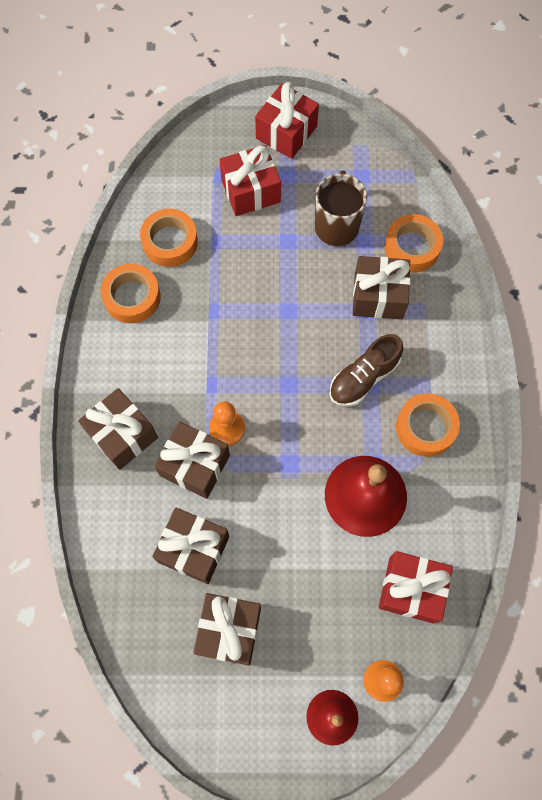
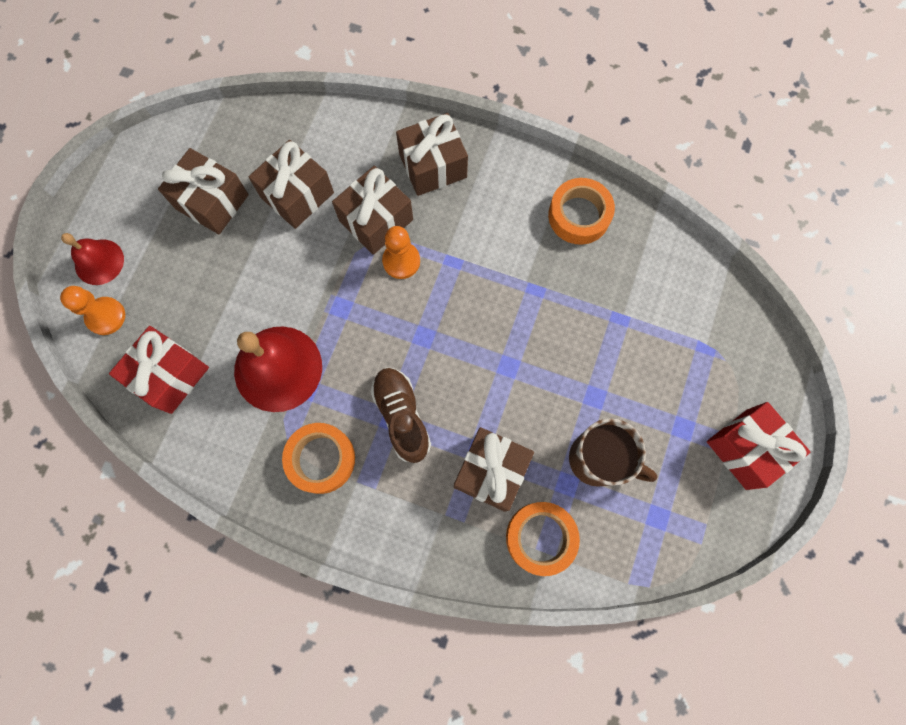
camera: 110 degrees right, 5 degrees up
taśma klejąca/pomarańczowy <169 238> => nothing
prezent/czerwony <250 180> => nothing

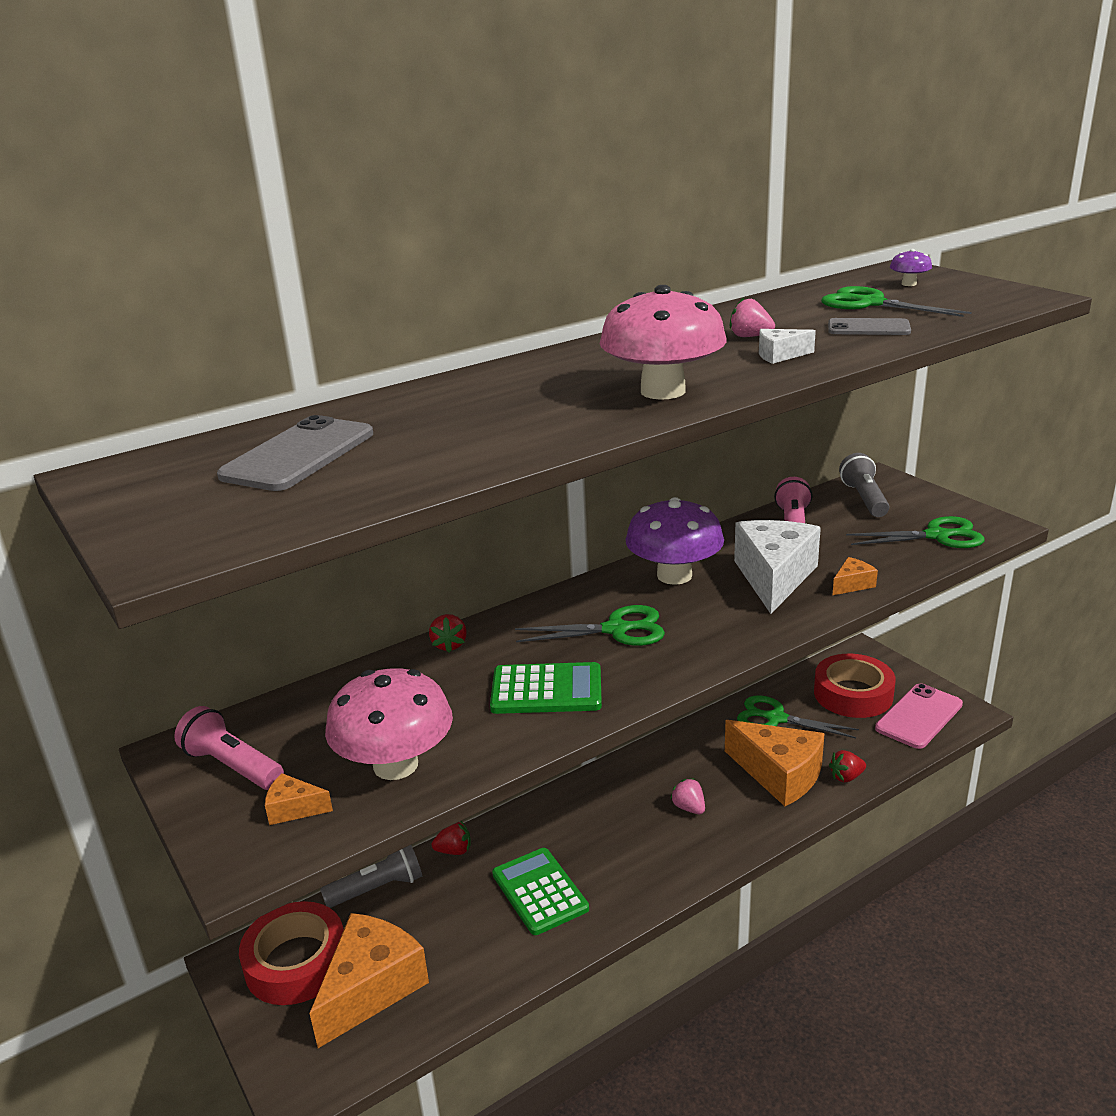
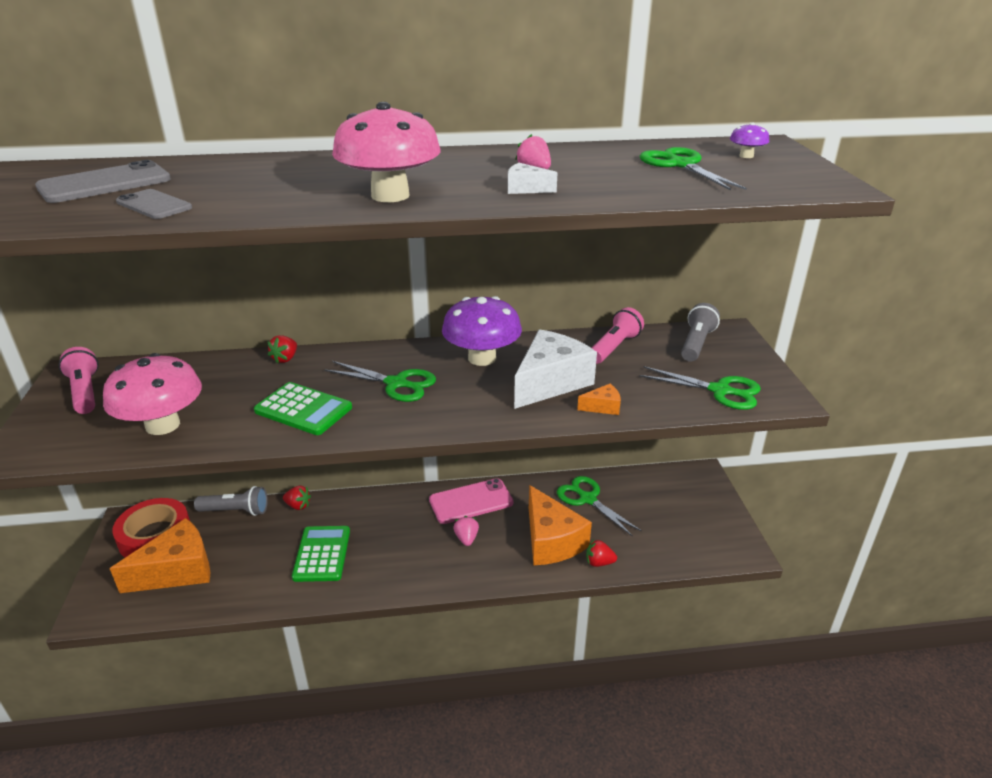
camera: 25 degrees right, 5 degrees up
ser/pomarańczowy <299 799> => nothing
taśma klejąca/czerwony <855 686> => nothing
telefon/szary <869 326> => telefon/szary <154 204>, shifted
telefon/różowy <919 716> => telefon/różowy <471 501>, shifted

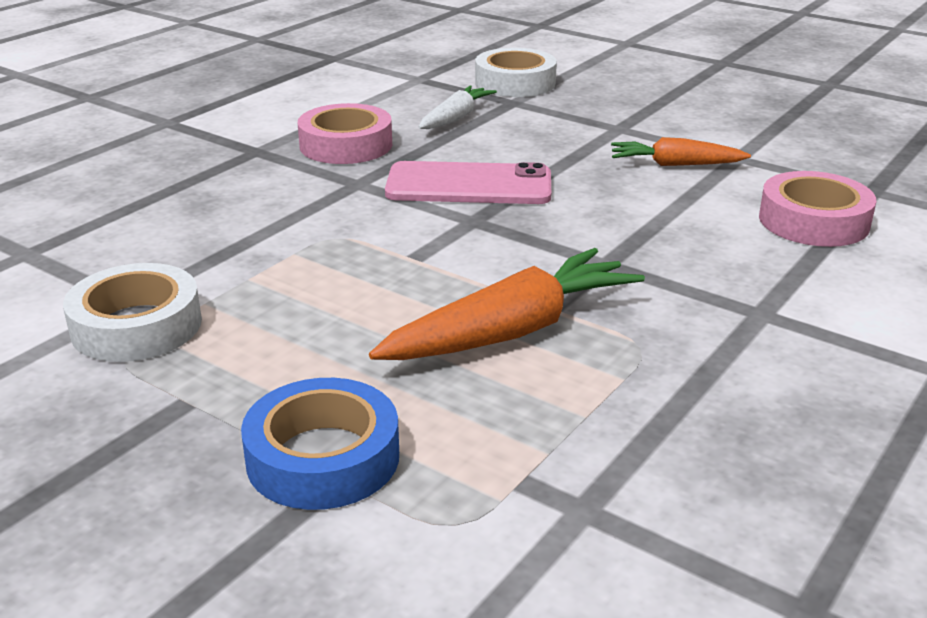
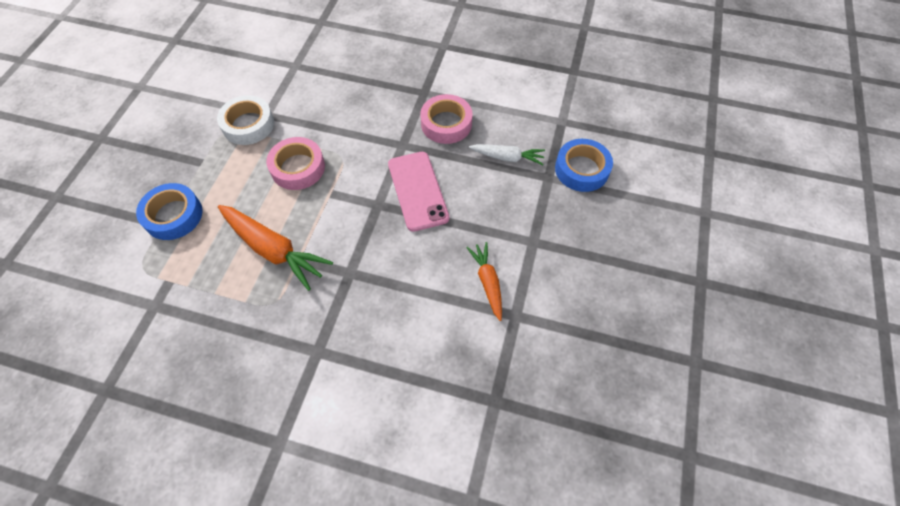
camera: 70 degrees right, 30 degrees up
taśma klejąca/biały <516 72> => taśma klejąca/niebieski <584 165>
taśma klejąca/różowy <817 209> => taśma klejąca/różowy <295 163>, shifted

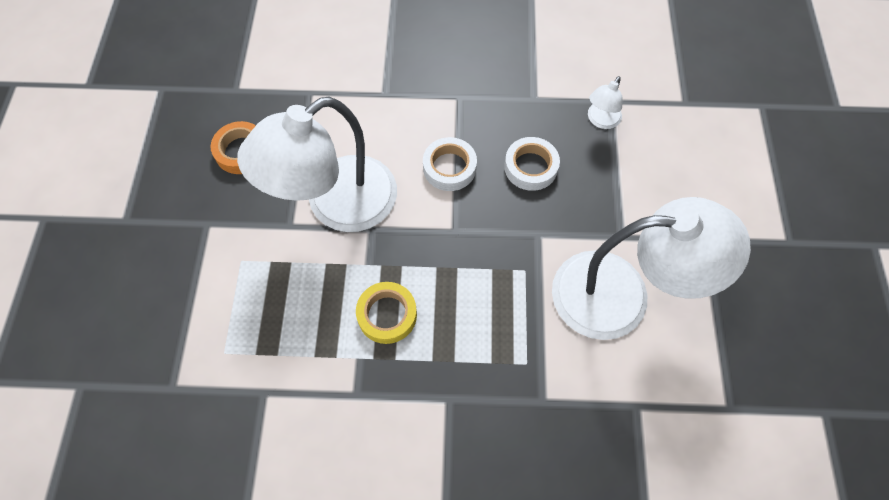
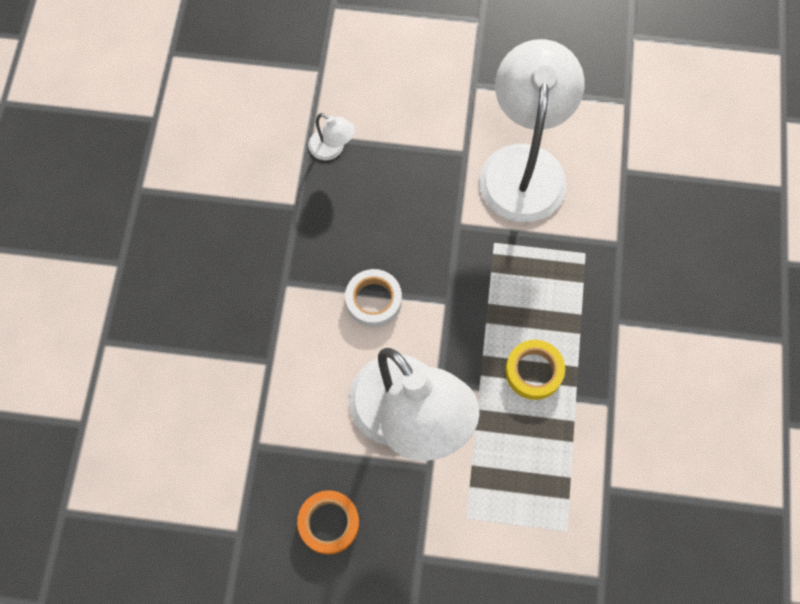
camera: 85 degrees left, 5 degrees up
taśma klejąca/biały <532 164> => nothing

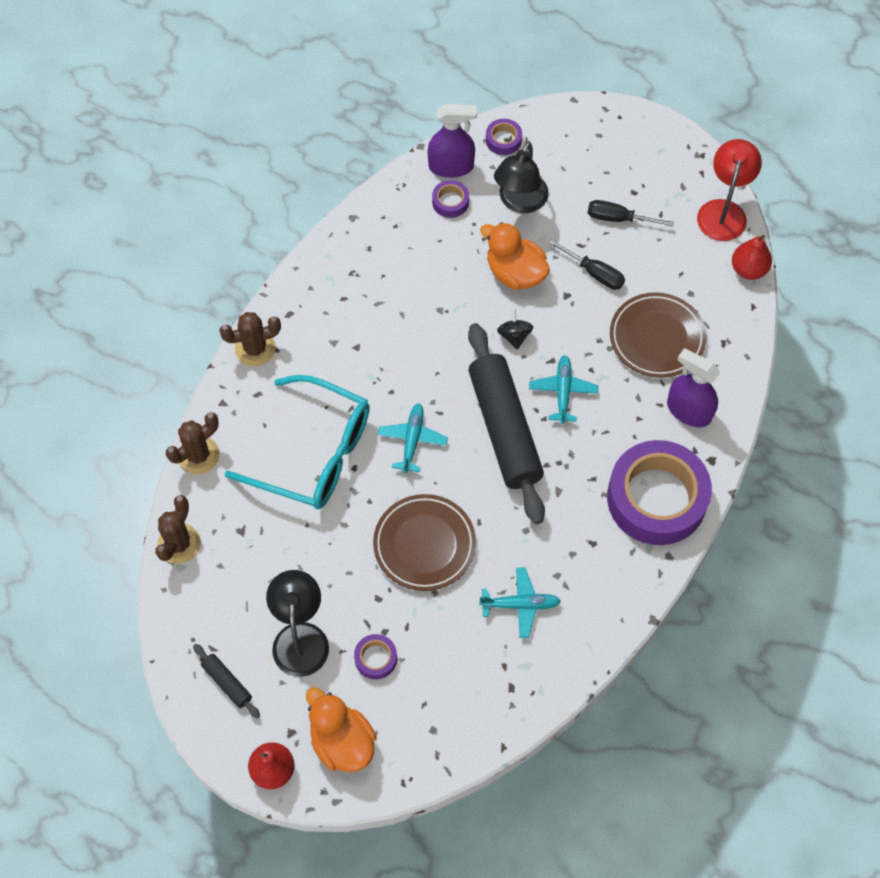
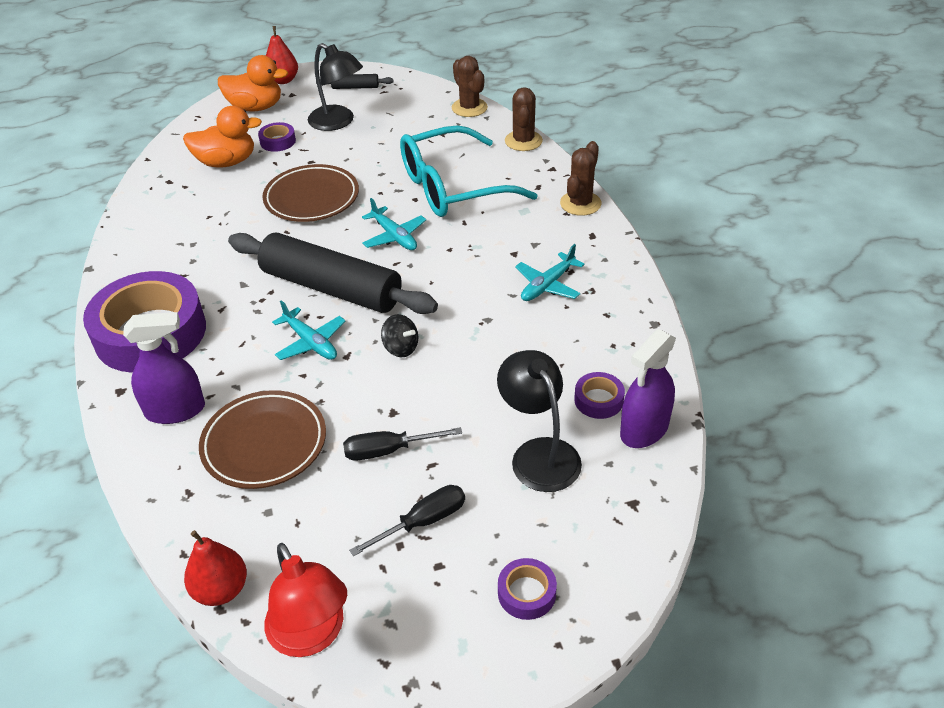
camera: 135 degrees right, 20 degrees down
samolot/turkusowy <520 603> => samolot/turkusowy <550 272>, shifted
kaczka/pomarańczowy <515 256> => kaczka/pomarańczowy <222 137>, shifted
taśma klejąca/fioletowy <504 137> => taśma klejąca/fioletowy <527 589>, shifted

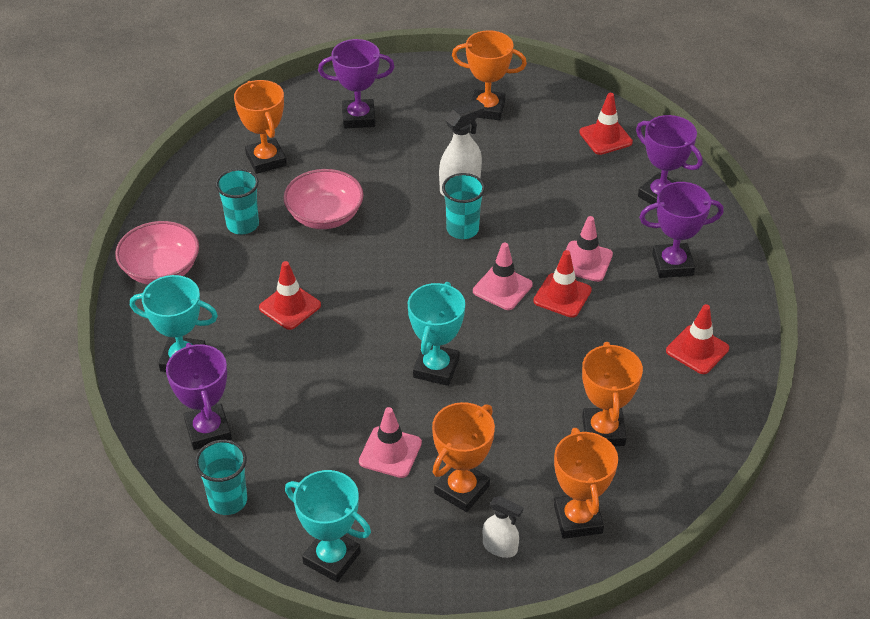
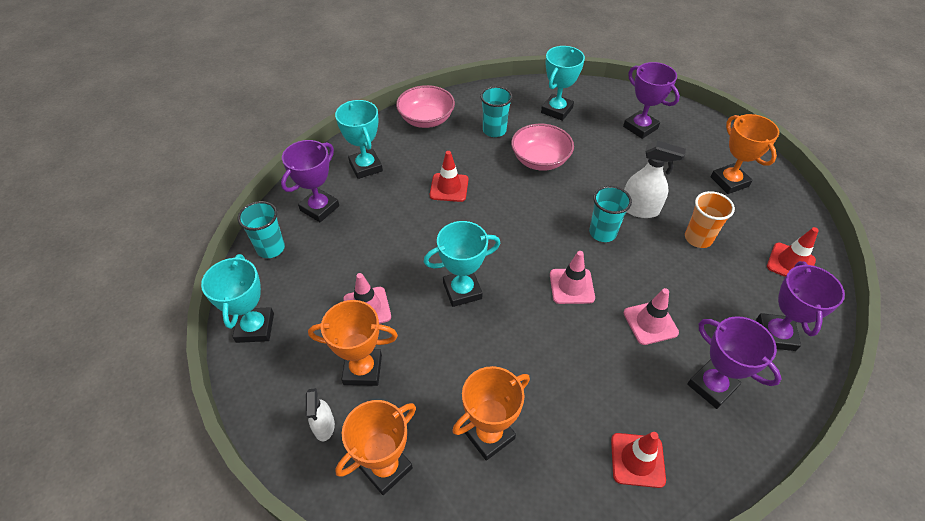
camera: 55 degrees right, 5 degrees up
puchar/pomarańczowy <260 127> => puchar/turkusowy <563 83>
pachołek/czerwony <562 284> => nothing
nothing => szklanka/pomarańczowy <710 219>

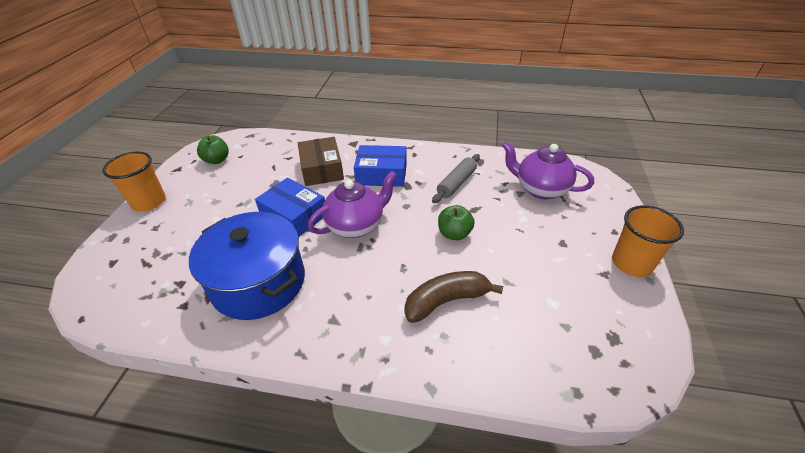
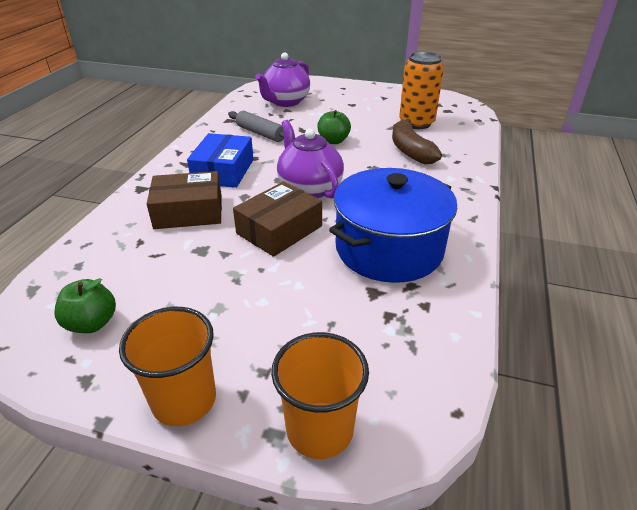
camera: 85 degrees left, 5 degrees down
pudełko/niebieski <290 207> => pudełko/brązowy <277 219>
szklanka/pomarańczowy <648 241> => szklanka/pomarańczowy <320 395>, shifted
nothing => puszka/pomarańczowy <421 90>

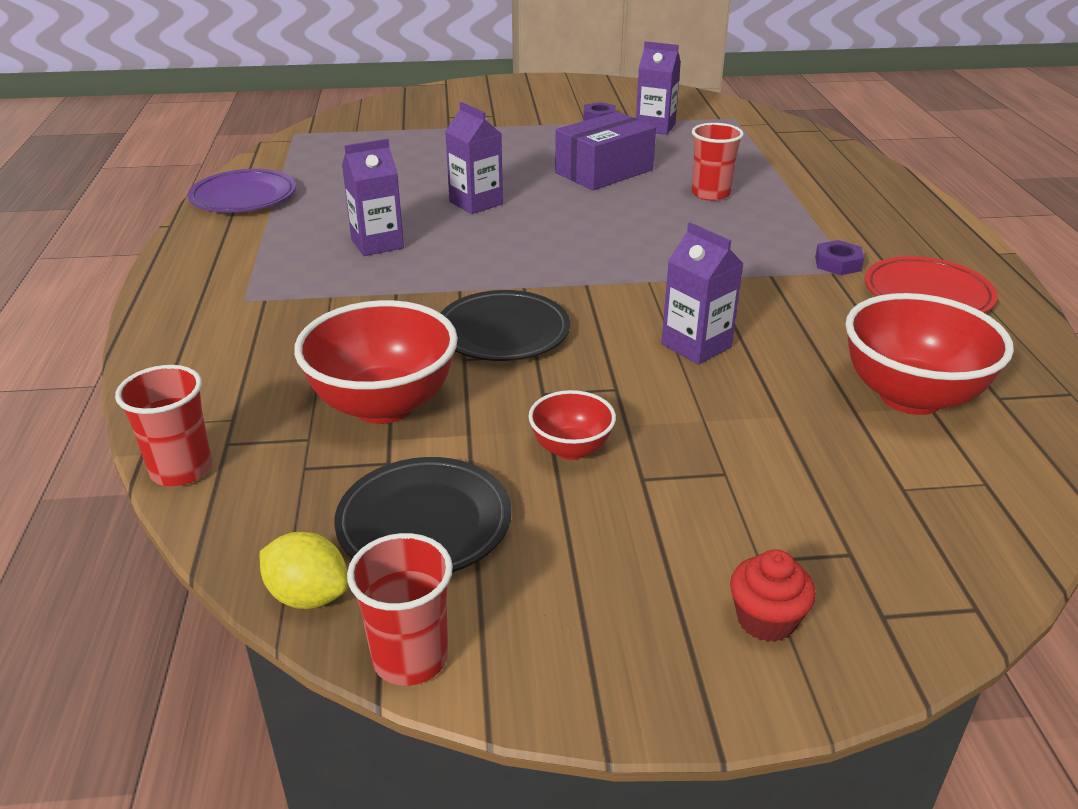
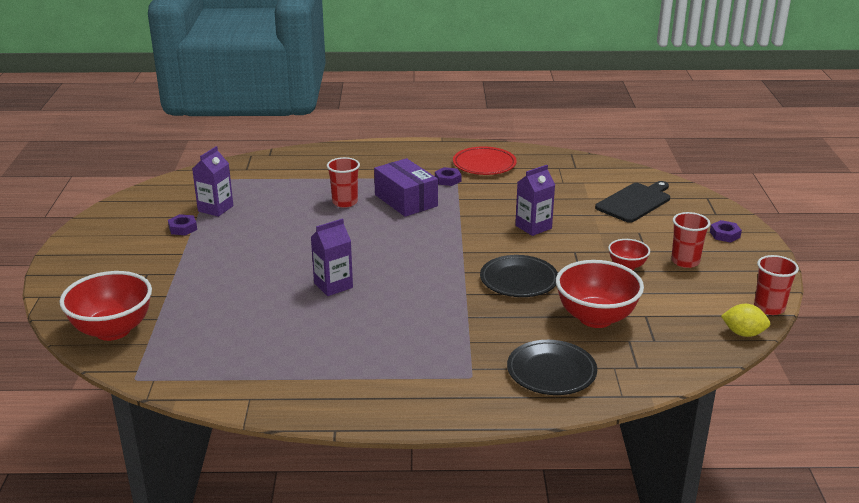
camera: 85 degrees left, 5 degrees down
szklanka/czerwony <163 425> => szklanka/czerwony <690 240>, shifted
talerz/fioletowy <242 191> => nothing
cytryna/żółty <304 570> => cytryna/żółty <745 320>, 75 degrees clockwise
talerz/czarny <423 514> => talerz/czarny <552 367>, shifted
karton mleka/fioletowy <373 197> => nothing
pudełko/fioletowy <605 151> => pudełko/fioletowy <406 187>, shifted
muffinka/czerwony <773 595> => nakrętka/fioletowy <726 231>
miska/czerwony <929 354> => miska/czerwony <106 306>, shifted
nothing => deska do krojenia/czarny <632 202>

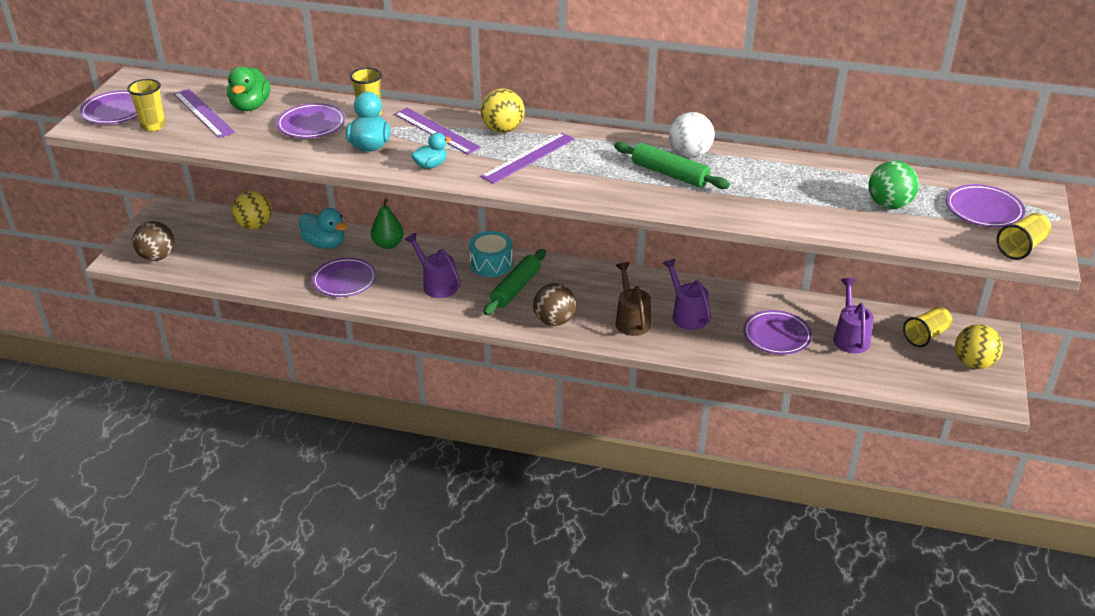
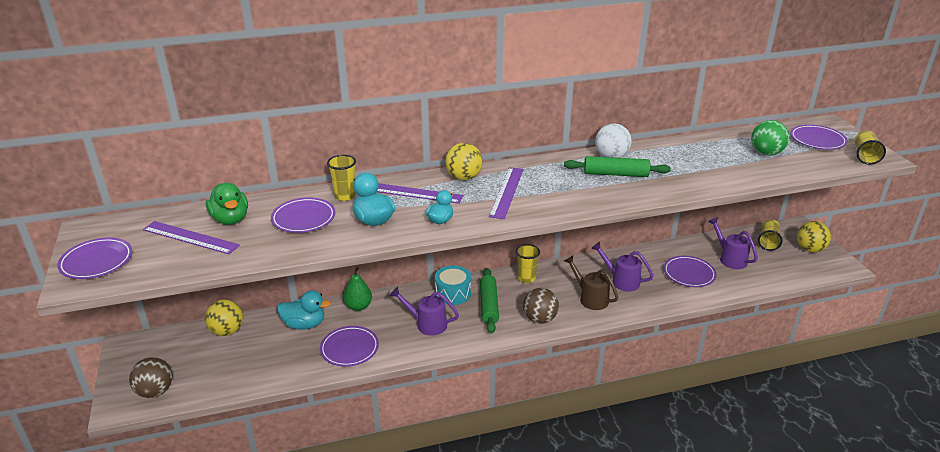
camera: 30 degrees left, 5 degrees down
szklanka/żółty <146 105> => szklanka/żółty <528 263>, shifted

